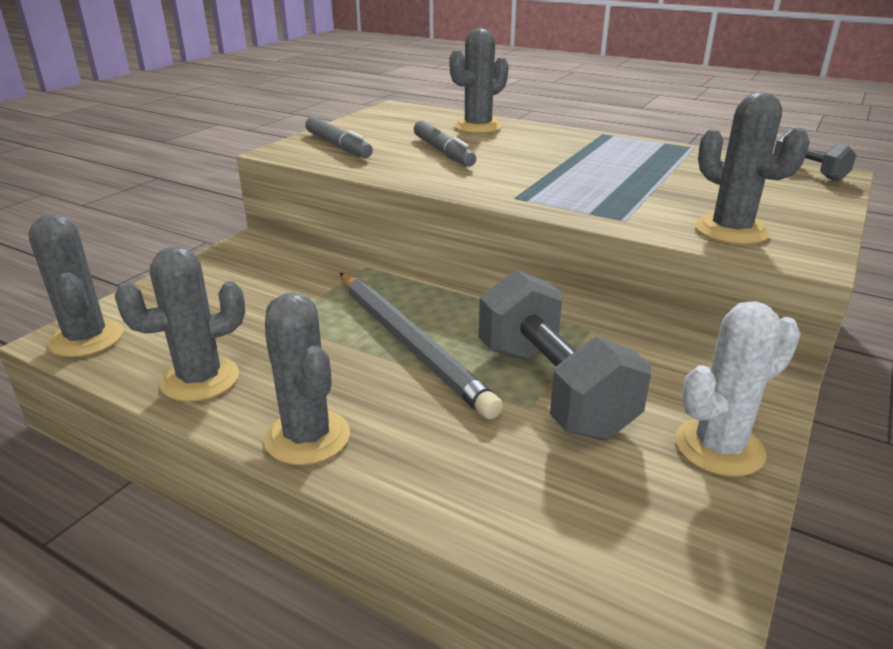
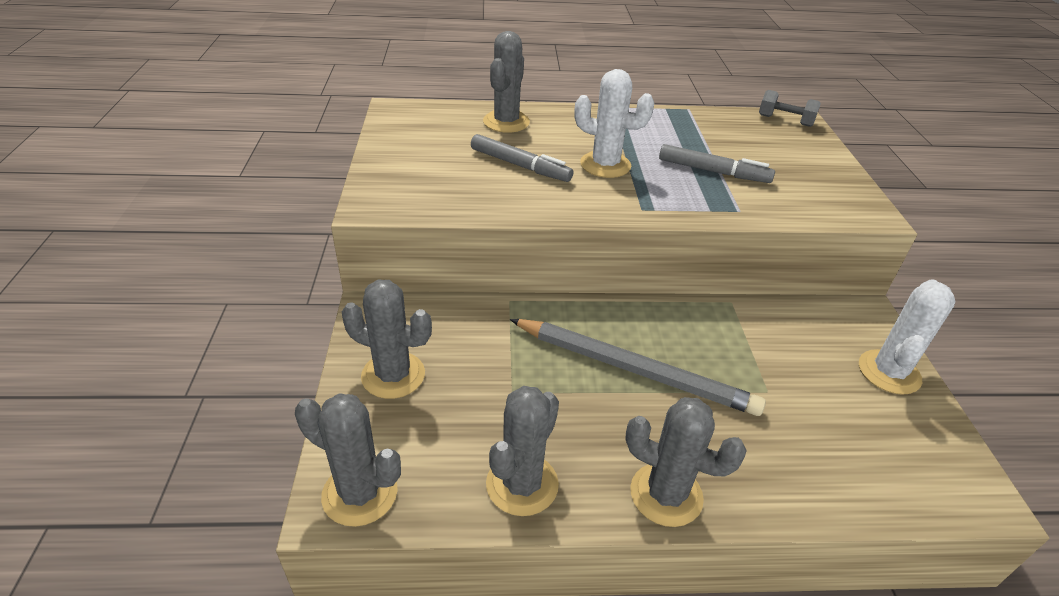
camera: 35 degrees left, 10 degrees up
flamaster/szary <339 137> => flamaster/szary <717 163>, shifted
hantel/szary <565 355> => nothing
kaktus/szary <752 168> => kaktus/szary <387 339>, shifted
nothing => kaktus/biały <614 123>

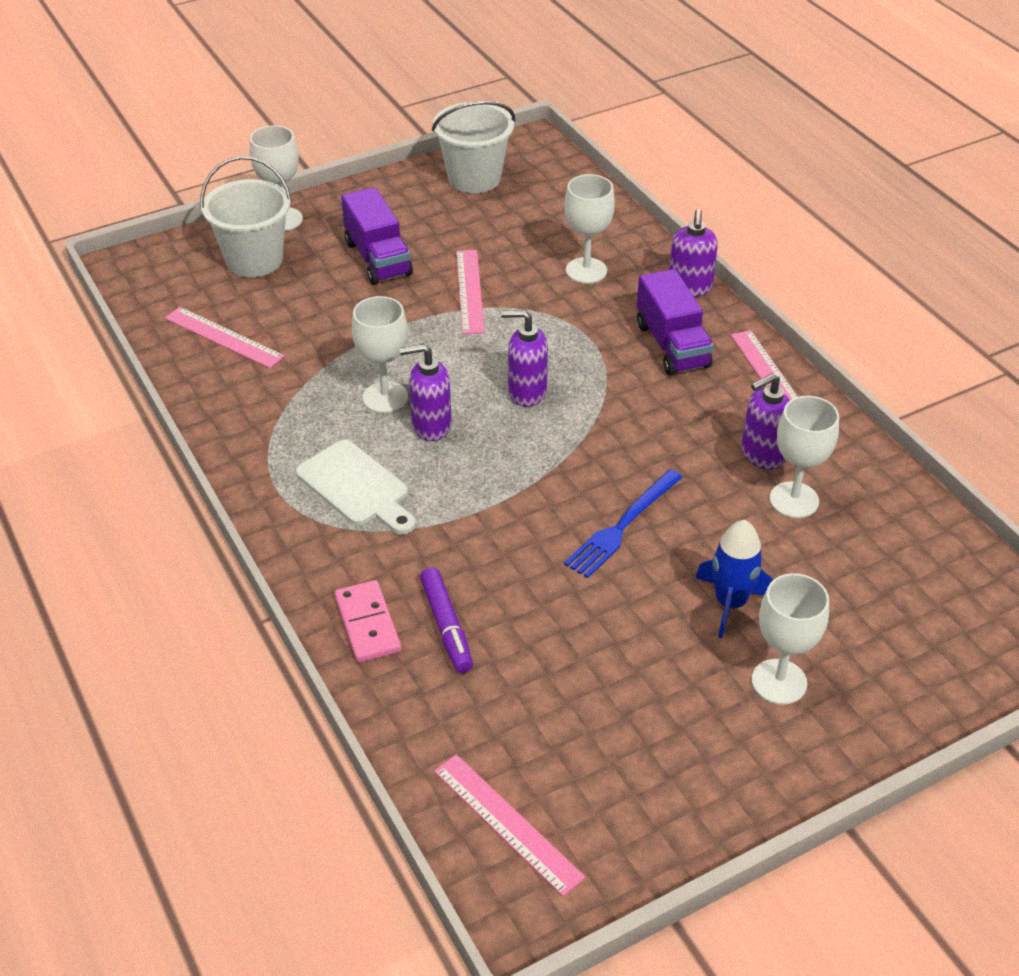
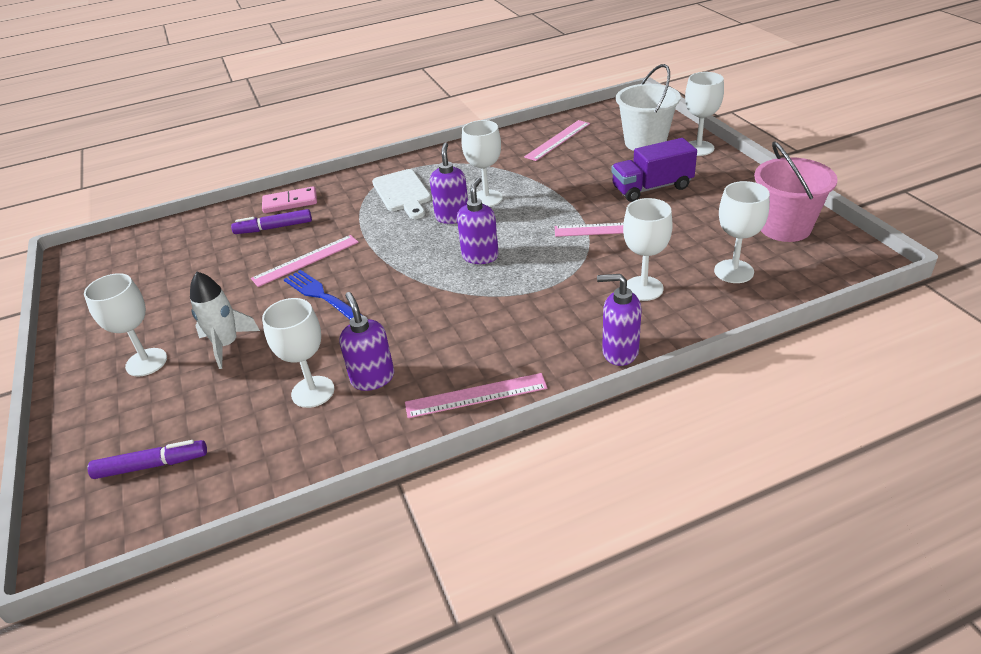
camera: 100 degrees right, 5 degrees down
deska do krojenia/biały <356 487> => deska do krojenia/biały <401 194>, 75 degrees counterclockwise
wiadro/biały <473 147> => wiadro/różowy <796 191>
linijka/różowy <509 825> => linijka/różowy <305 261>, shifted
ciężarówka/fioletowy <675 322> => nothing
rakieta/niebieski <734 579> => rakieta/biały <225 320>
nothing => flamaster/fioletowy <147 459>
nothing => kielich/biały <742 232>

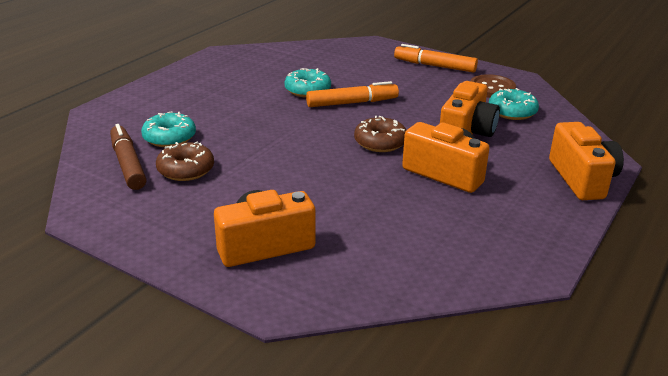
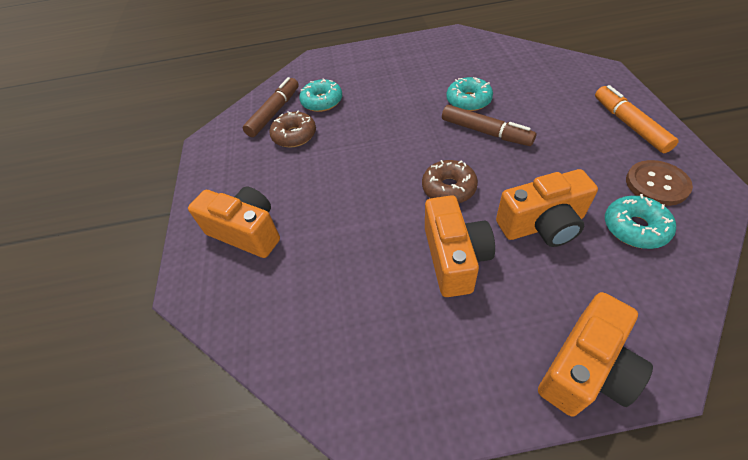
camera: 55 degrees right, 20 degrees up
flamaster/pomarańczowy <352 94> => flamaster/brązowy <489 125>

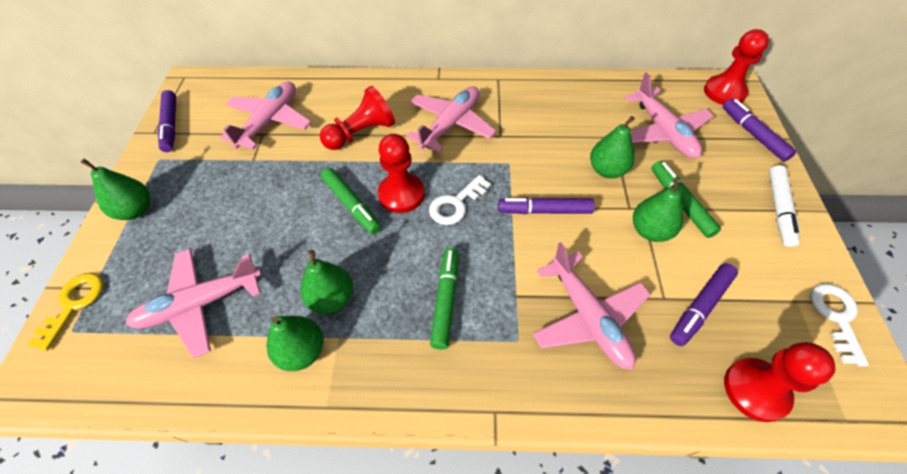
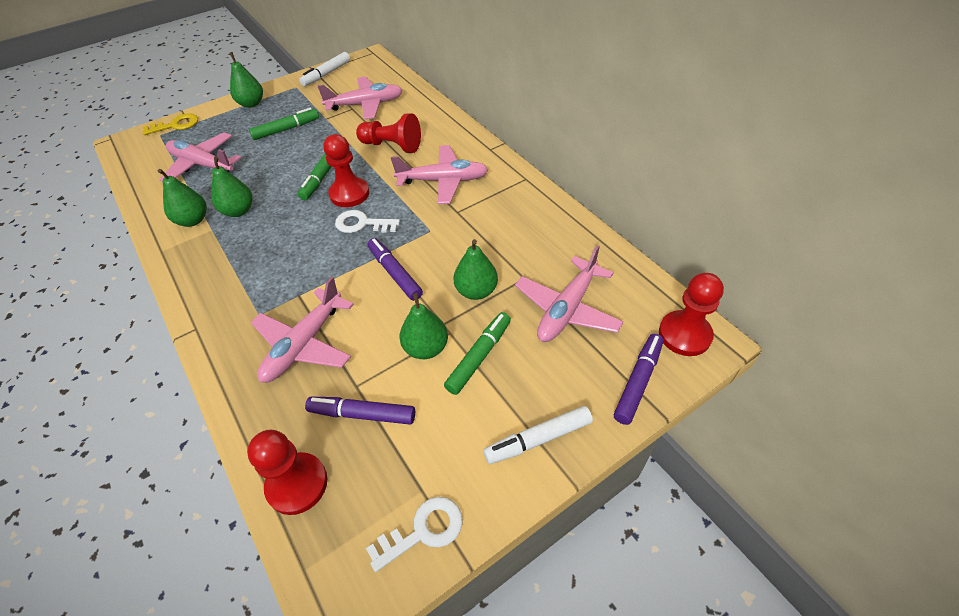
camera: 55 degrees right, 5 degrees down
flamaster/fioletowy <167 121> => flamaster/biały <324 69>
flamaster/zielony <444 299> => flamaster/zielony <284 124>, shifted

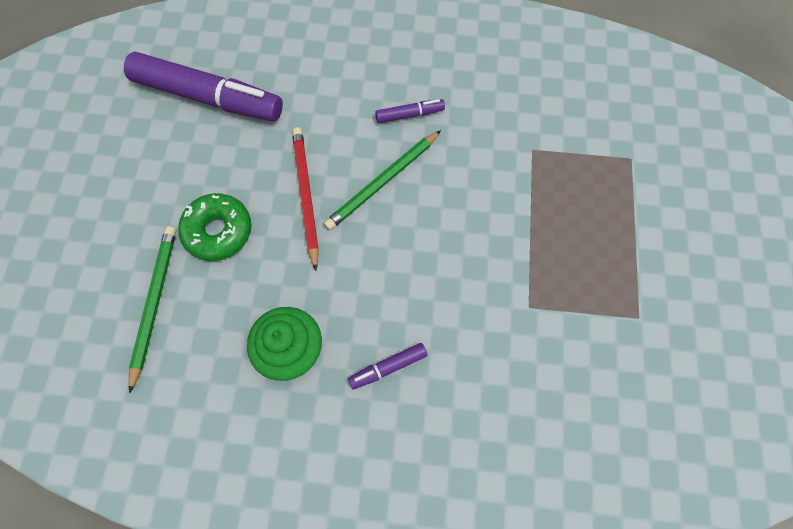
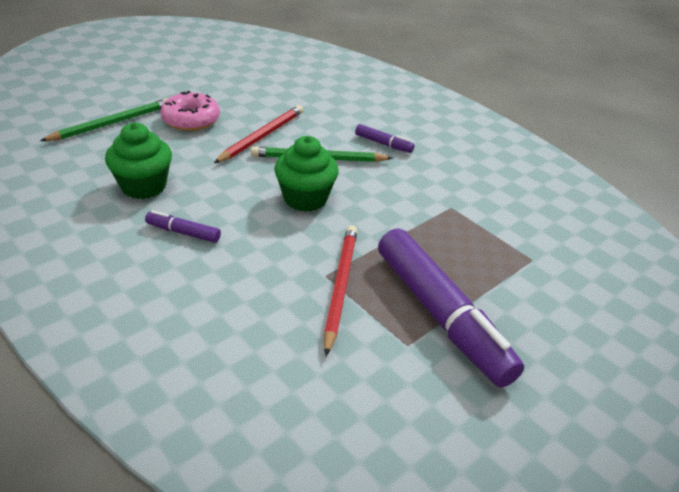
camera: 40 degrees right, 30 degrees down
flamaster/fioletowy <203 86> => flamaster/fioletowy <451 308>, shifted
donut/zielony <215 227> => donut/różowy <190 111>
nothing => muffinka/zielony <306 174>
nothing => ołówek/czerwony <340 290>

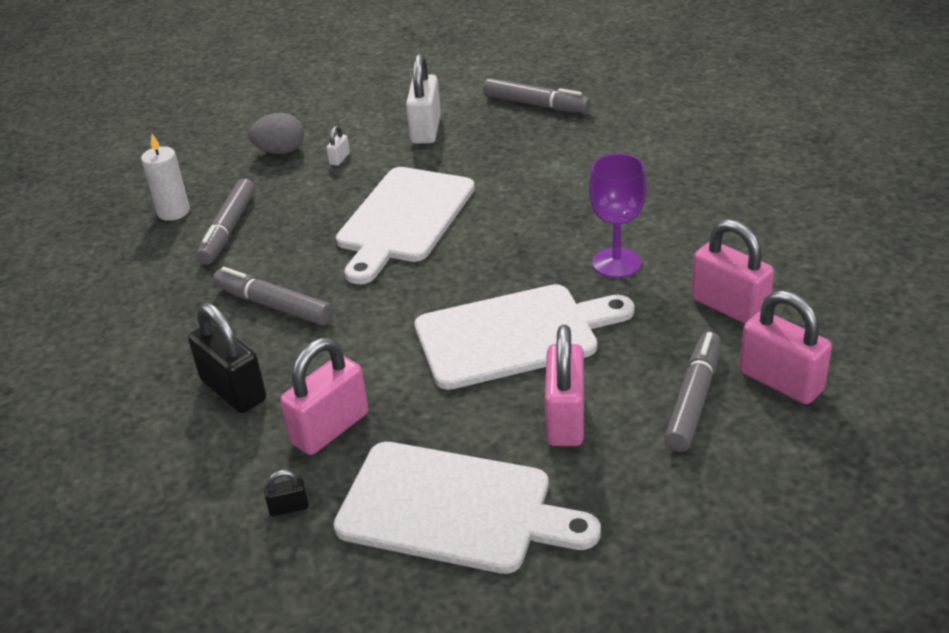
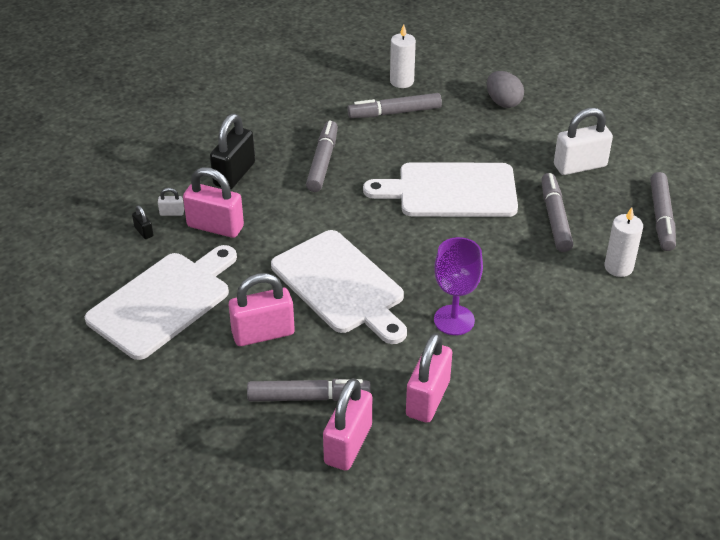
camera: 65 degrees right, 5 degrees up
kłódka/biały <338 146> => kłódka/biały <171 202>, shifted
deska do krojenia/biały <467 508> => deska do krojenia/biały <161 302>, 135 degrees counterclockwise
nothing => flamaster/szary <557 212>
nothing => świeca/biały <623 242>

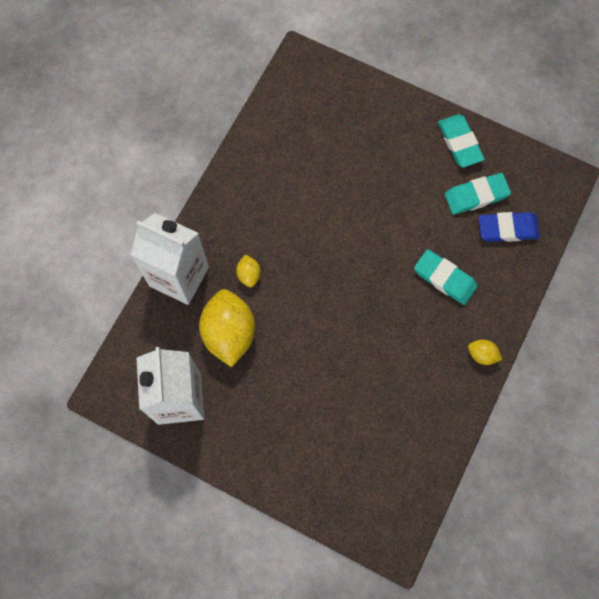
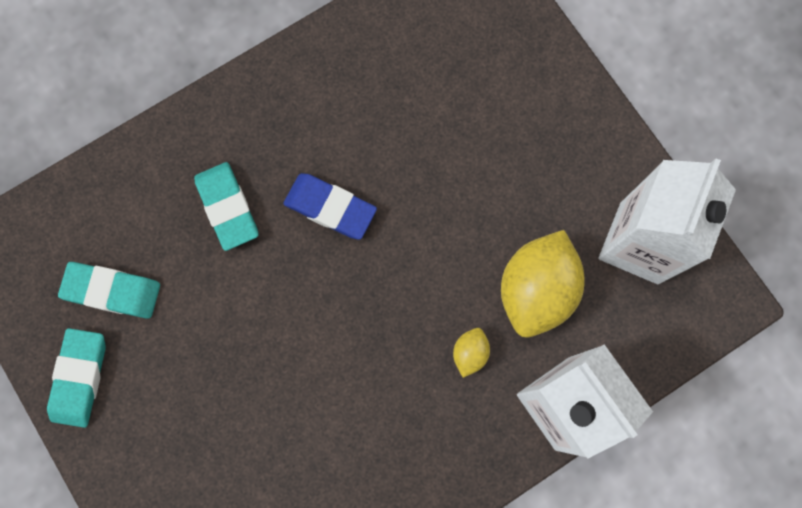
camera: 150 degrees left, 5 degrees up
cytryna/żółty <485 352> => nothing
gumka do mazania/niebieski <509 227> => gumka do mazania/niebieski <330 206>, shifted

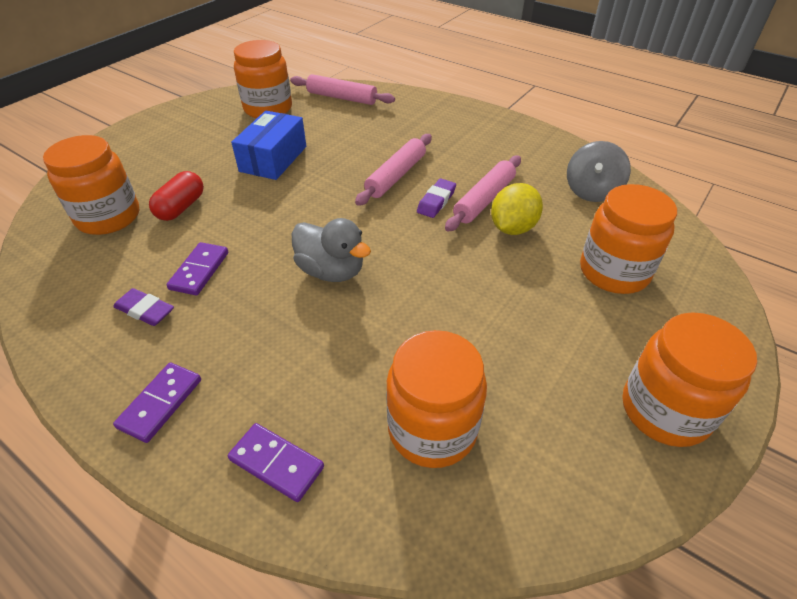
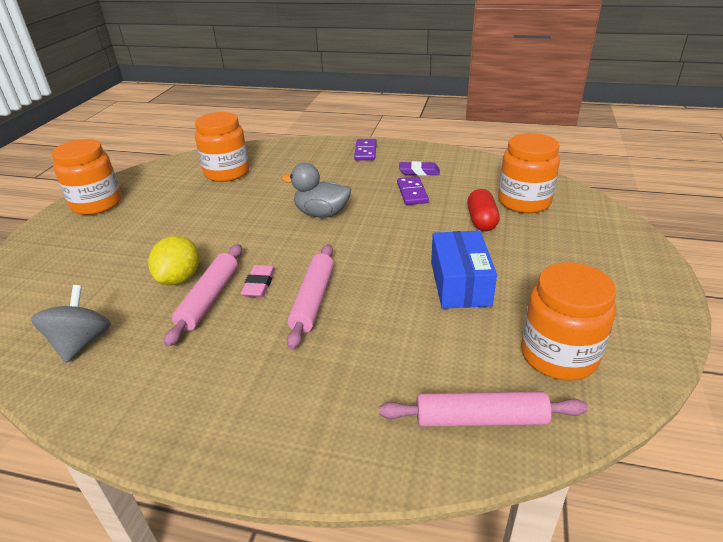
camera: 160 degrees right, 10 degrees down
kostka domina/fioletowy <276 462> => nothing
gumka do mazania/fioletowy <436 198> => gumka do mazania/różowy <258 281>
słoik/pomarańczowy <628 239> => nothing

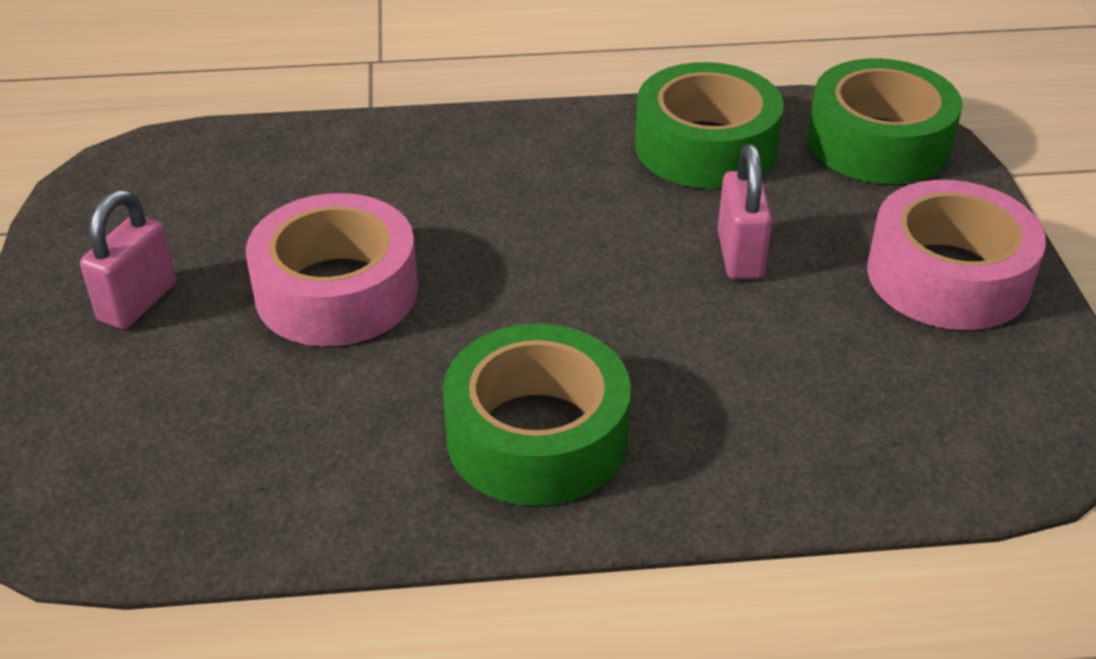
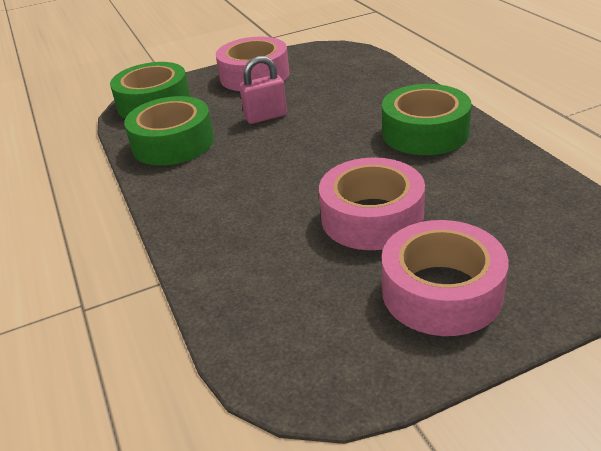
camera: 105 degrees left, 5 degrees down
kłódka/różowy <128 259> => taśma klejąca/różowy <445 278>

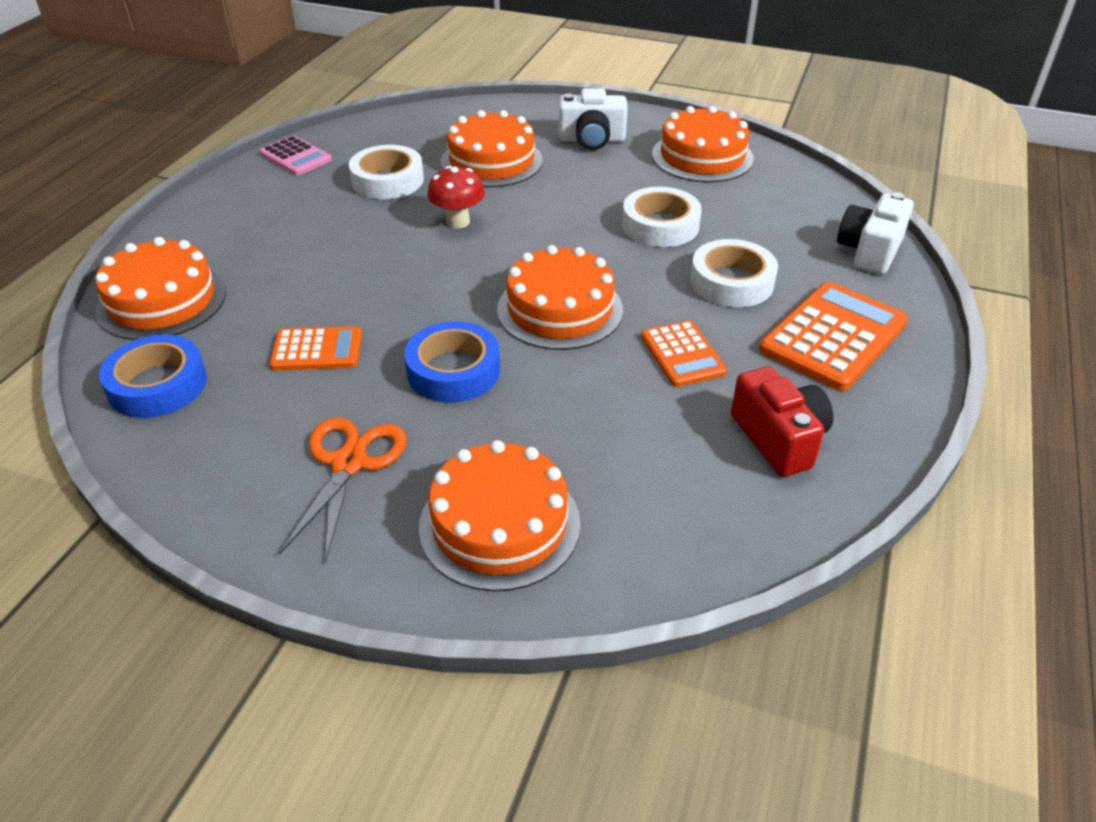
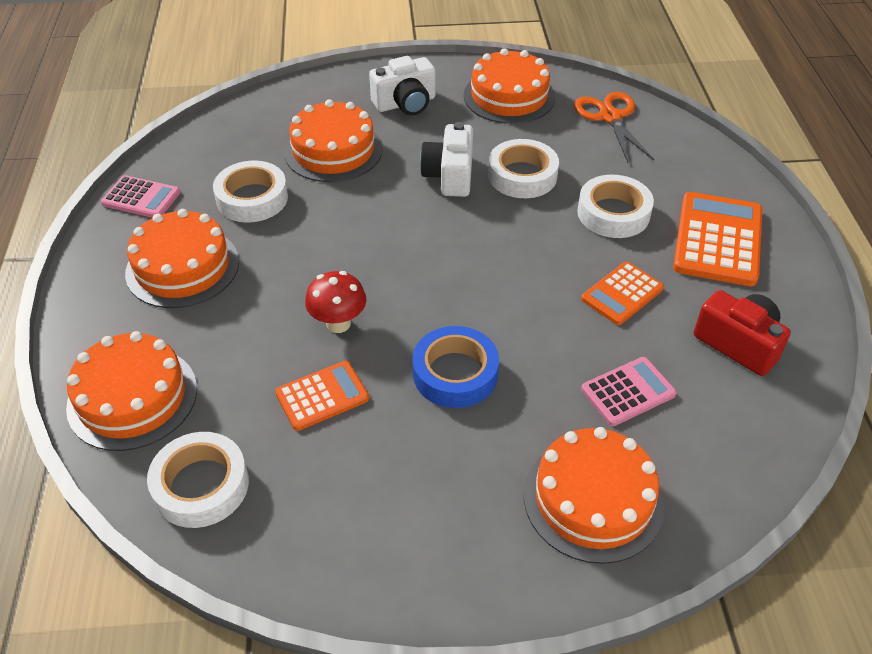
camera: 25 degrees left, 5 degrees up
taśma klejąca/niebieski <153 376> => taśma klejąca/biały <198 480>
nożyczki/pomarańczowy <343 490> => nożyczki/pomarańczowy <614 127>, shifted
grzyb/czerwony <456 197> => grzyb/czerwony <335 302>, shifted
tort/pomarańczowy <560 297> => tort/pomarańczowy <182 258>, shifted
kalkulator/pomarańczowy <684 353> => kalkulator/pomarańczowy <622 293>, 90 degrees clockwise
aparat fotograficzny/biały <875 233> => aparat fotograficzny/biały <446 159>, shifted
nothing => kalkulator/różowy <629 391>

